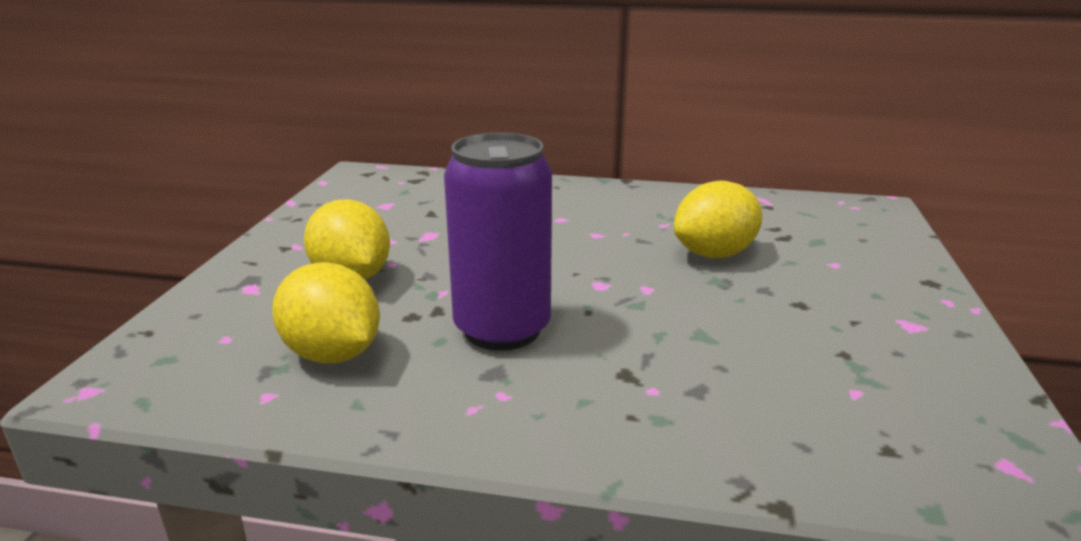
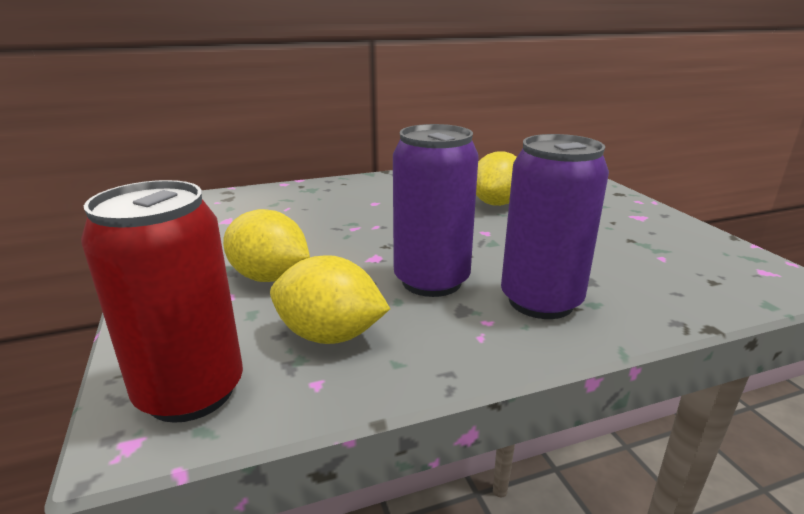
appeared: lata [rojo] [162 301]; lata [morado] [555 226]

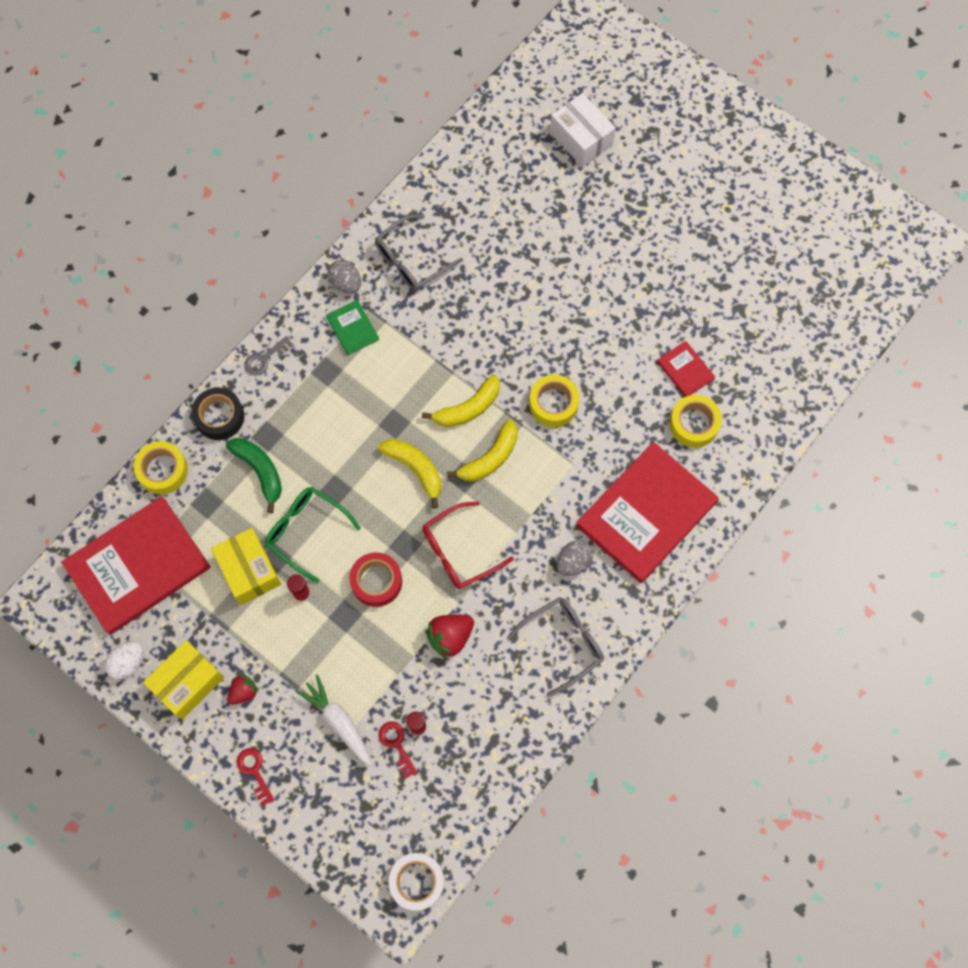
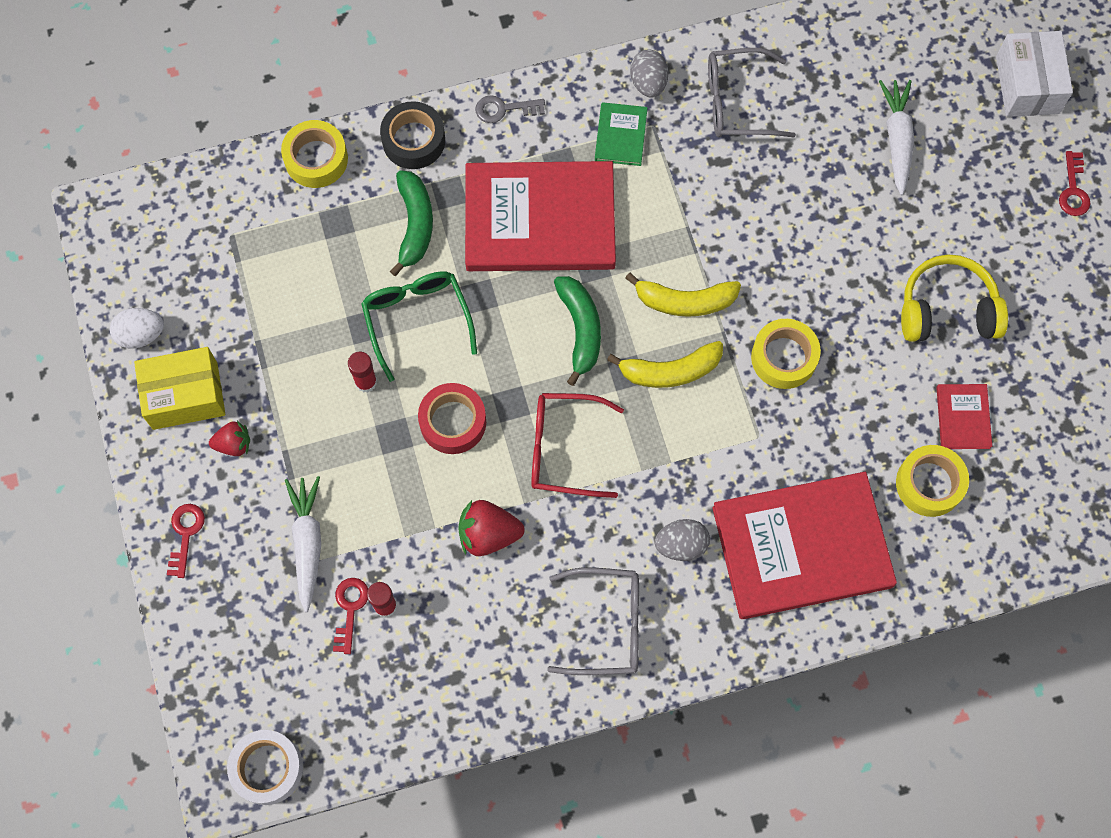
missing: caja [amarillo] [246 566]
appeared: zanahoria [blanco] [896 137]; auriculares [amarillo] [954 298]; llave [rojo] [1074 183]
relocated: libro [rojo] [136 565] to [540 216]
colour: plátano [amarillo] [409 473] to plátano [verde] [577 331]

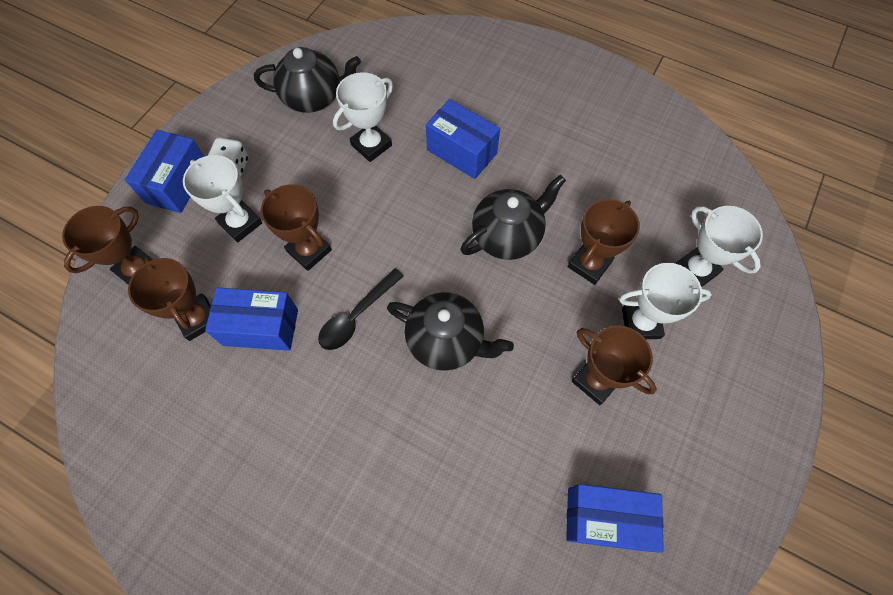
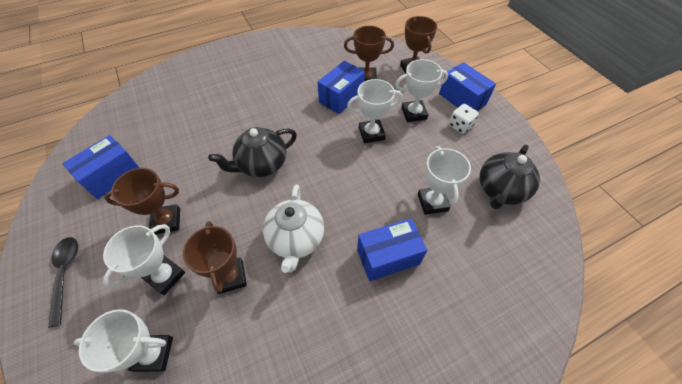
relocated: cuchara [negro] [361 309] to [63 282]
colour: trofeo [marrón] [296 227] to trofeo [blanco] [375 111]; tetera [negro] [513 217] to tetera [blanco] [293 228]

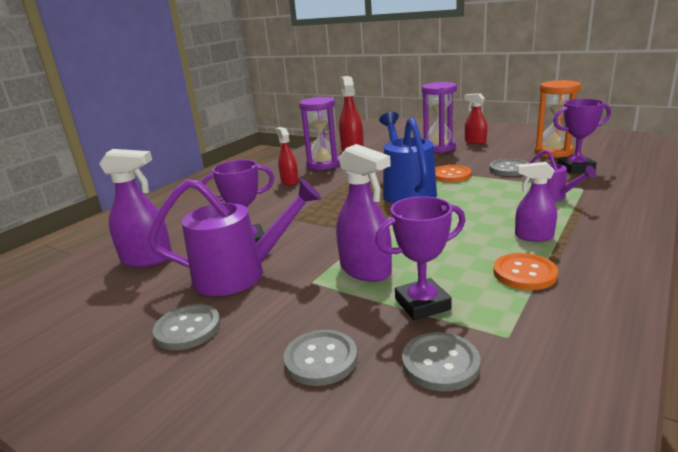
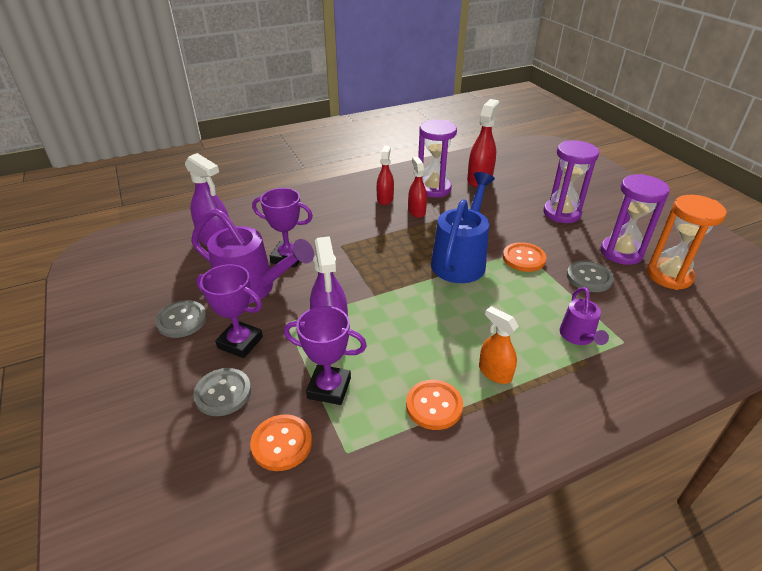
appeared: reloj de arena [morado] [635 219]
relocated: pulverizador [rojo] [475 118] to [417 187]; trofeo [morado] [582 136] to [229 311]
colour: botón [gris] [441 361] to botón [naranja] [281 442]; pulverizador [morado] [536 201] to pulverizador [naranja] [499 345]

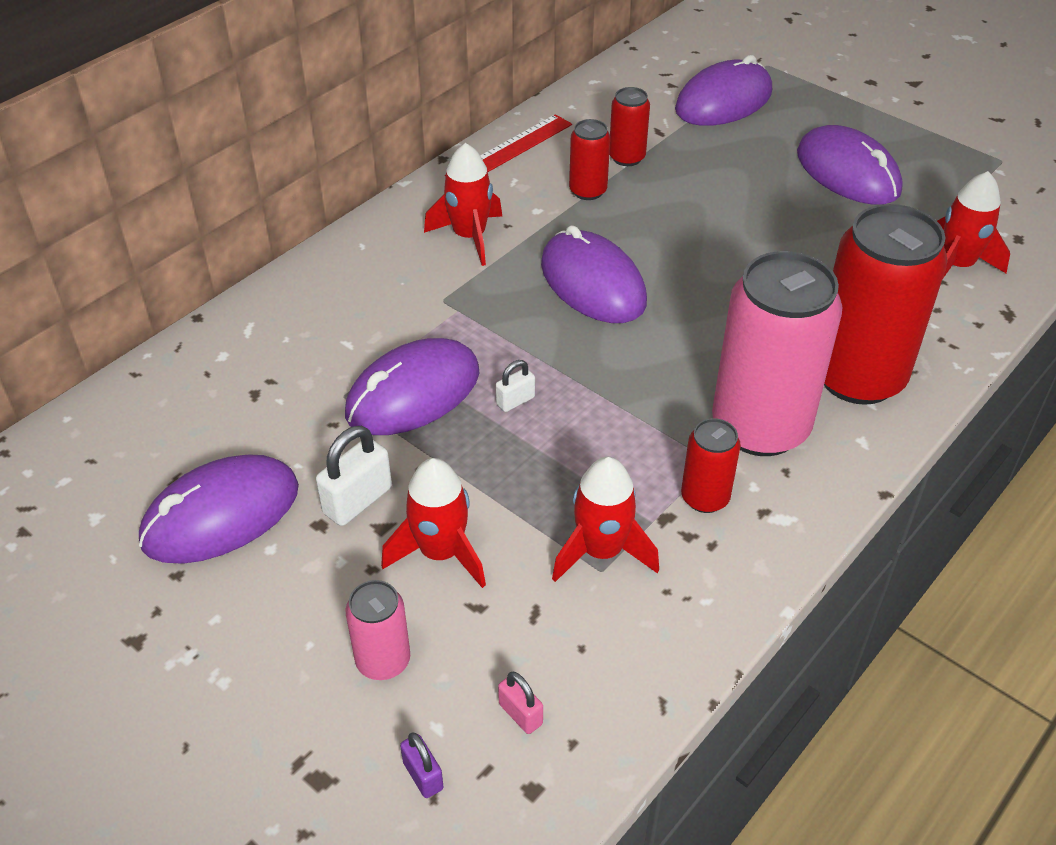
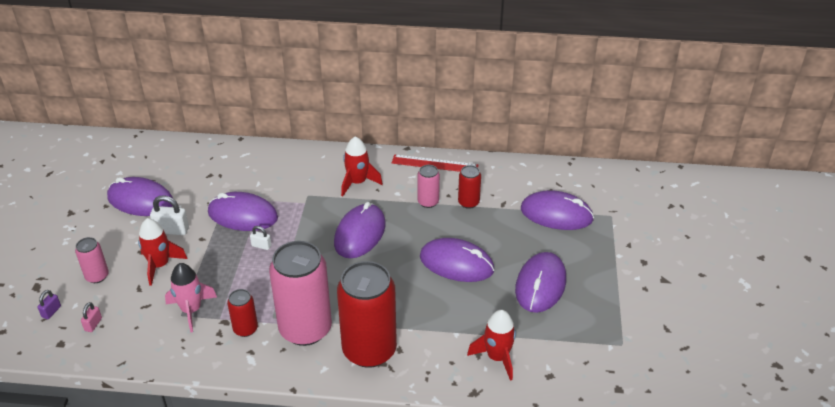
appeared: ratón [morado] [457 260]
colour: cohete [rojo] [605 519] to cohete [rosa] [191 298]; lata [rojo] [589 159] to lata [rosa] [428 186]

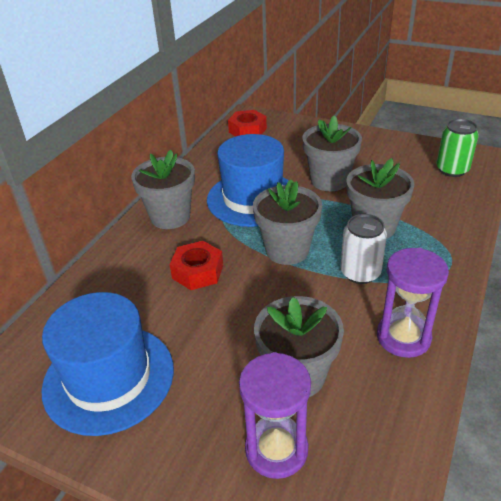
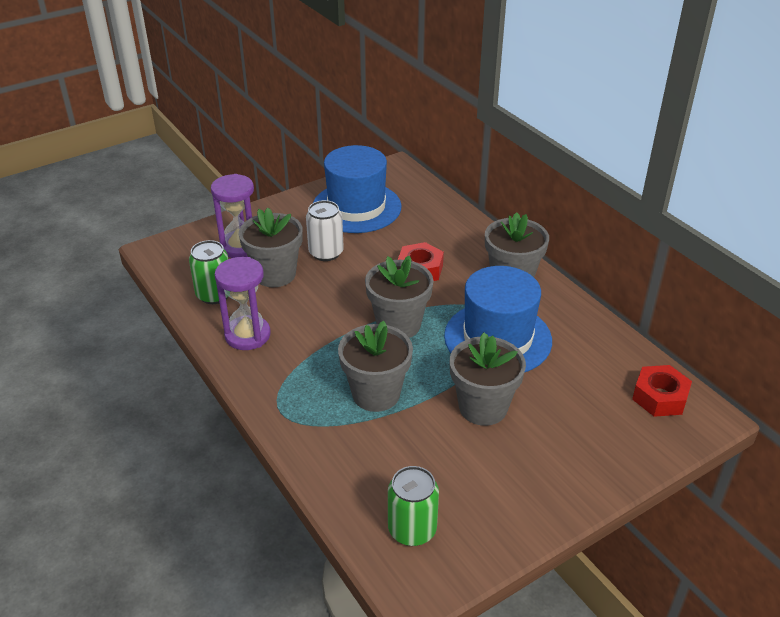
appeared: lata [verde] [209 272]
relocated: lata [blanco] [364 249] to [325 230]

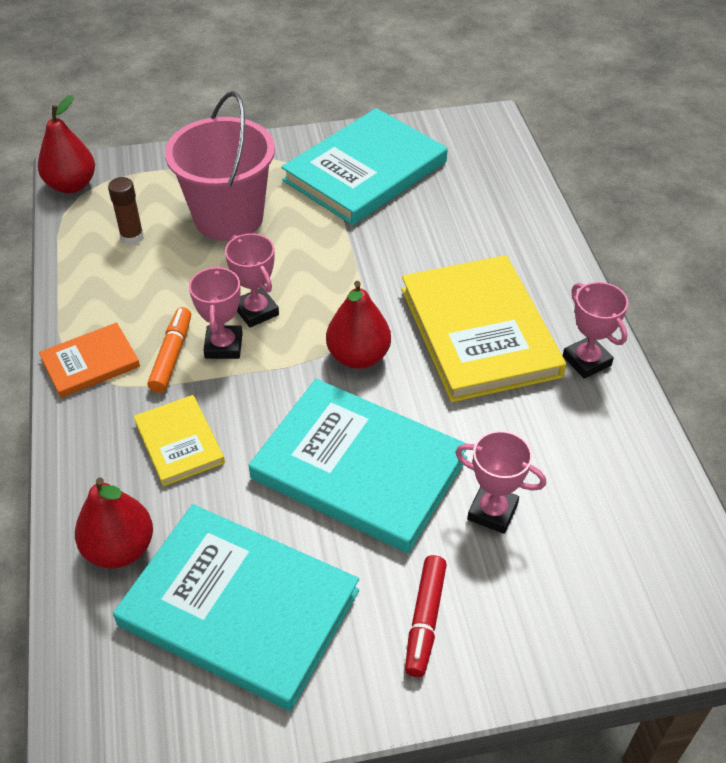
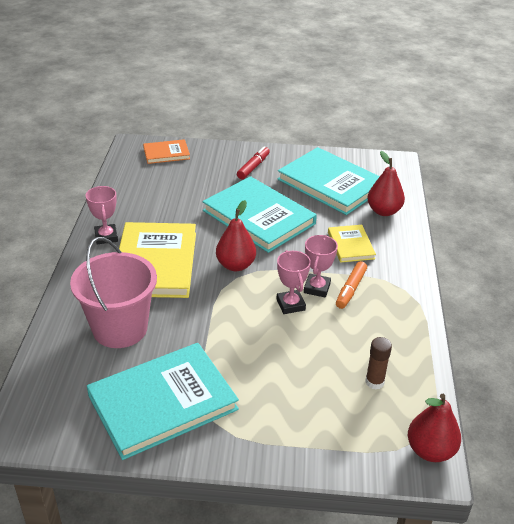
missing: trofeo [rosa] [500 482]
relocated: libro [naranja] [89 360] to [166 151]; balde [rosa] [220 166] to [113 292]

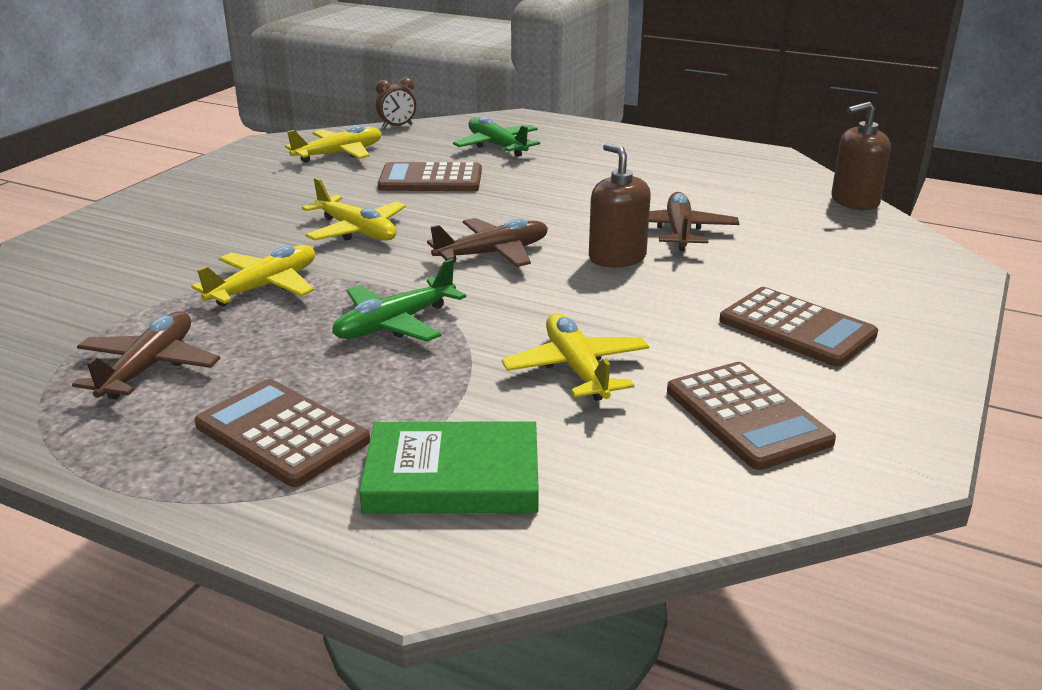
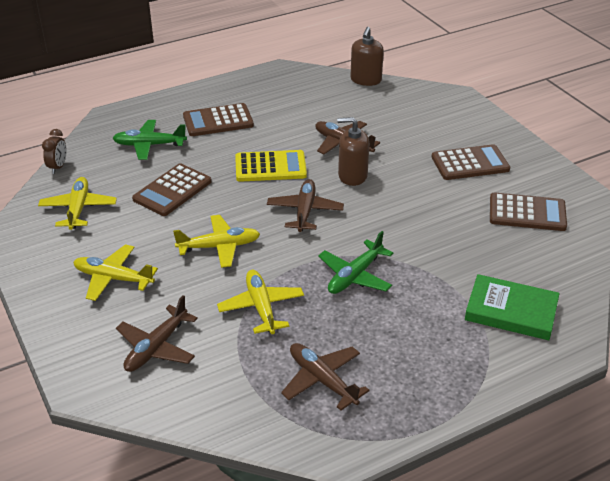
appeared: avión [marrón] [157 333]; calculadora [amarillo] [271 166]
relocated: calculadora [marrón] [282 433] to [218 119]; avión [amarillo] [575 357] to [115 272]
spun: avión [verde] [399 300] = [355 262] 45 degrees clockwise; libro [verde] [449 467] = [512 307] 75 degrees clockwise

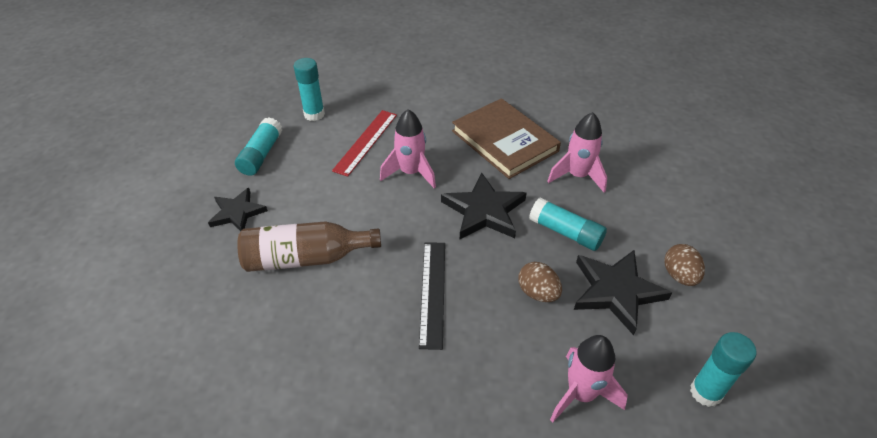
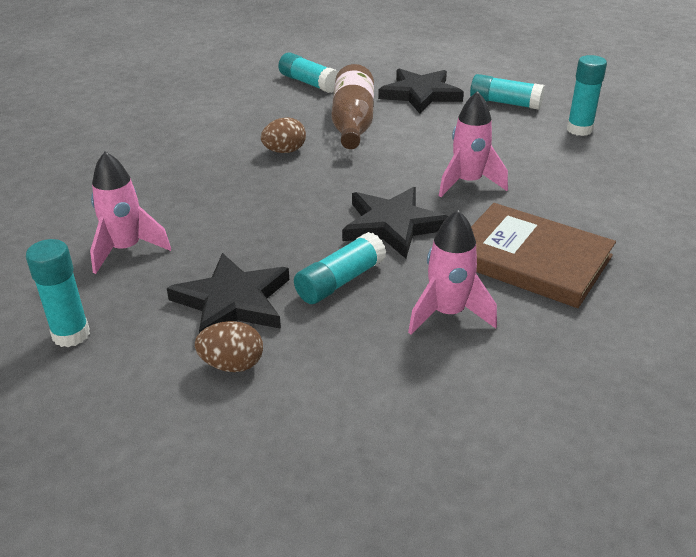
missing: regla [rojo] [364 143]; regla [negro] [432 296]
appeared: barra de pegamento [turquesa] [308 72]
relocated: huevo [marrón] [540 282] to [283 135]
spun: libro [marrón] [506 138] = [543 255] 60 degrees clockwise
size: estrella [negro] [238 209] = [421 91] x1.53

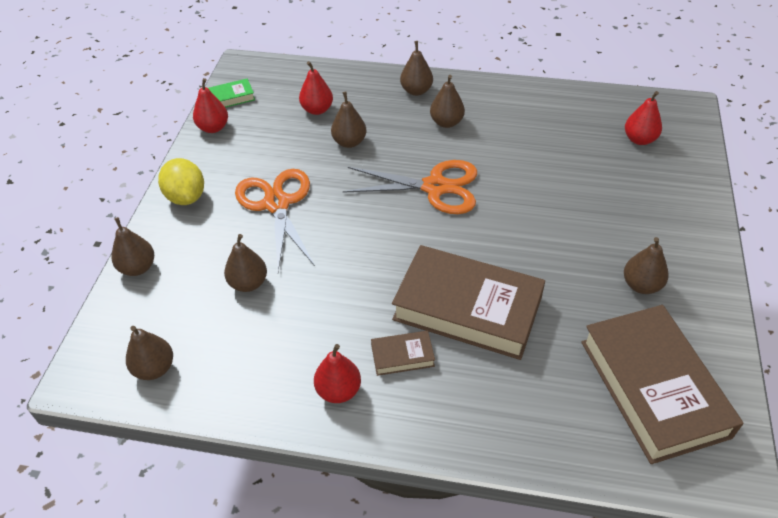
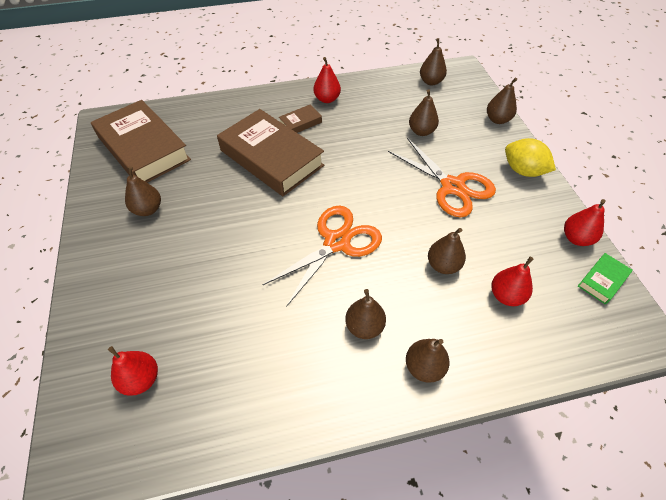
spun: tijeras [naranja] [410 187] = [322 256] 150 degrees clockwise; libro [marrón] [468 302] = [270 152] 45 degrees clockwise

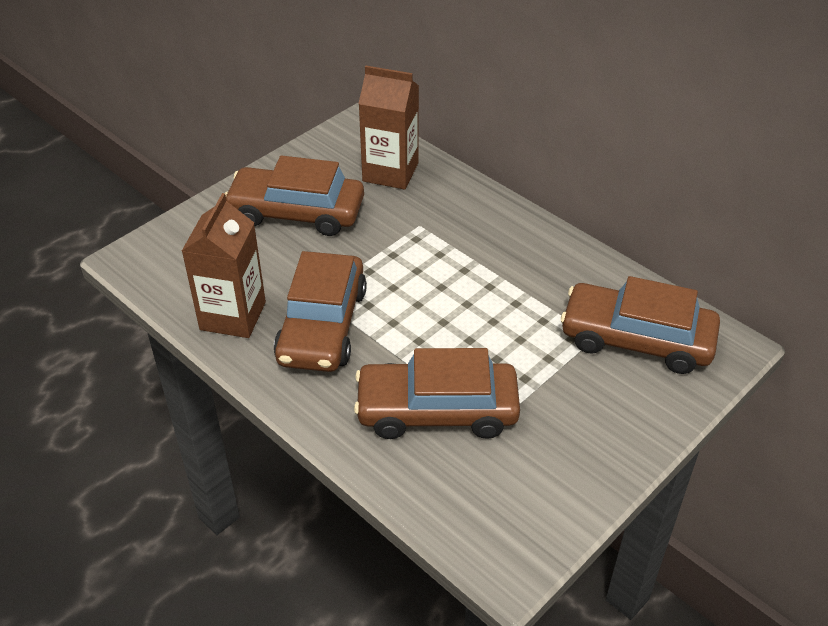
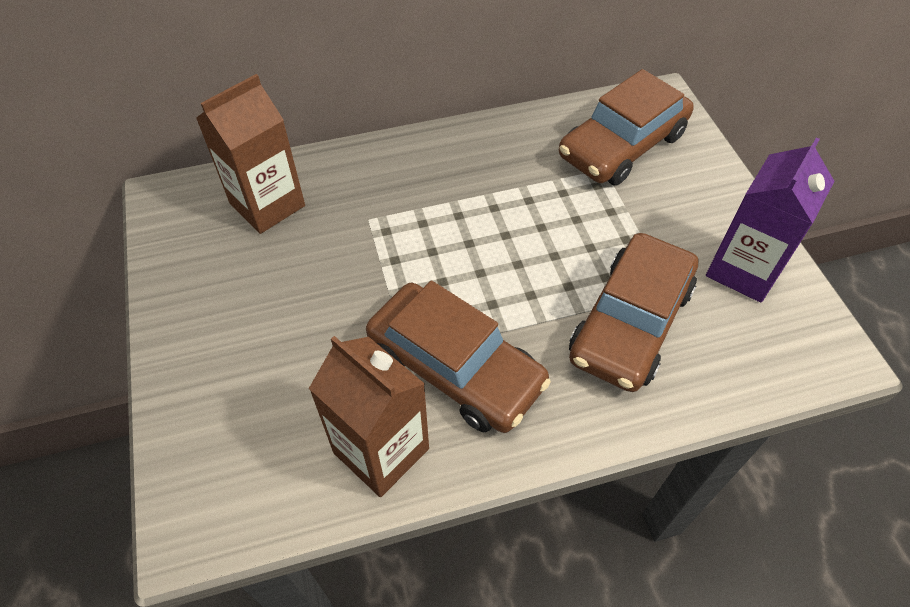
missing: coche [marrón] [294 196]
appeared: cartón de leche [morado] [770 220]

